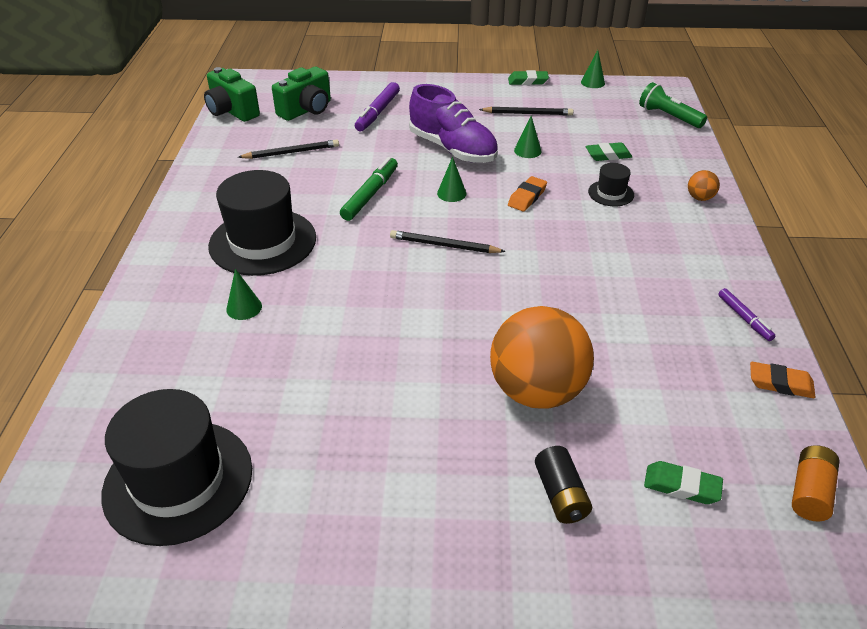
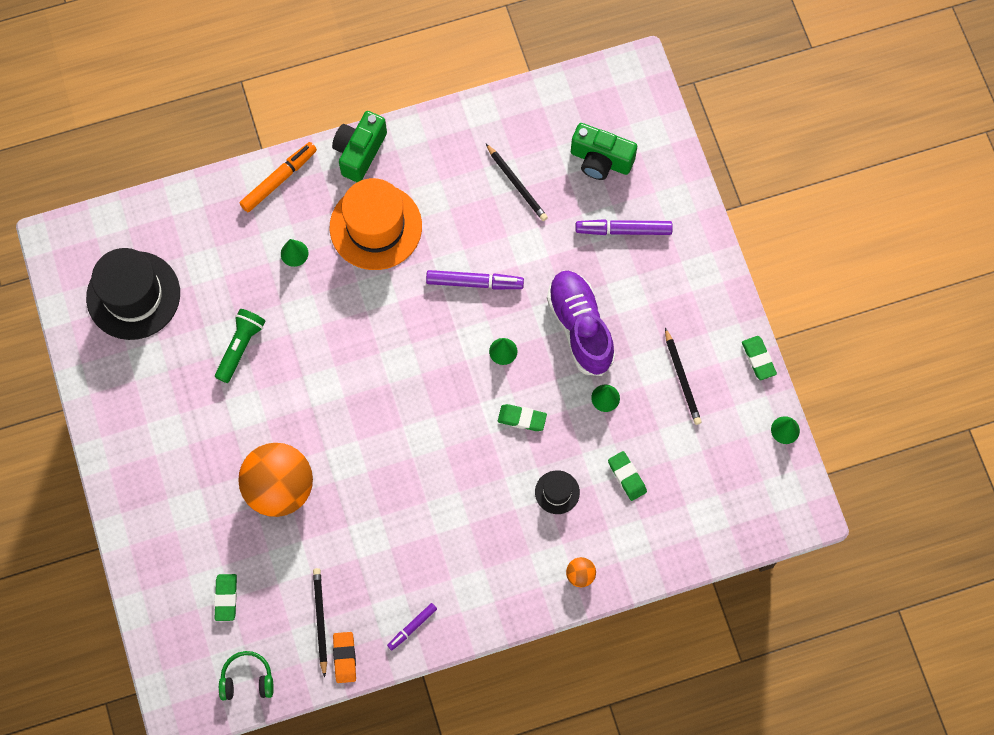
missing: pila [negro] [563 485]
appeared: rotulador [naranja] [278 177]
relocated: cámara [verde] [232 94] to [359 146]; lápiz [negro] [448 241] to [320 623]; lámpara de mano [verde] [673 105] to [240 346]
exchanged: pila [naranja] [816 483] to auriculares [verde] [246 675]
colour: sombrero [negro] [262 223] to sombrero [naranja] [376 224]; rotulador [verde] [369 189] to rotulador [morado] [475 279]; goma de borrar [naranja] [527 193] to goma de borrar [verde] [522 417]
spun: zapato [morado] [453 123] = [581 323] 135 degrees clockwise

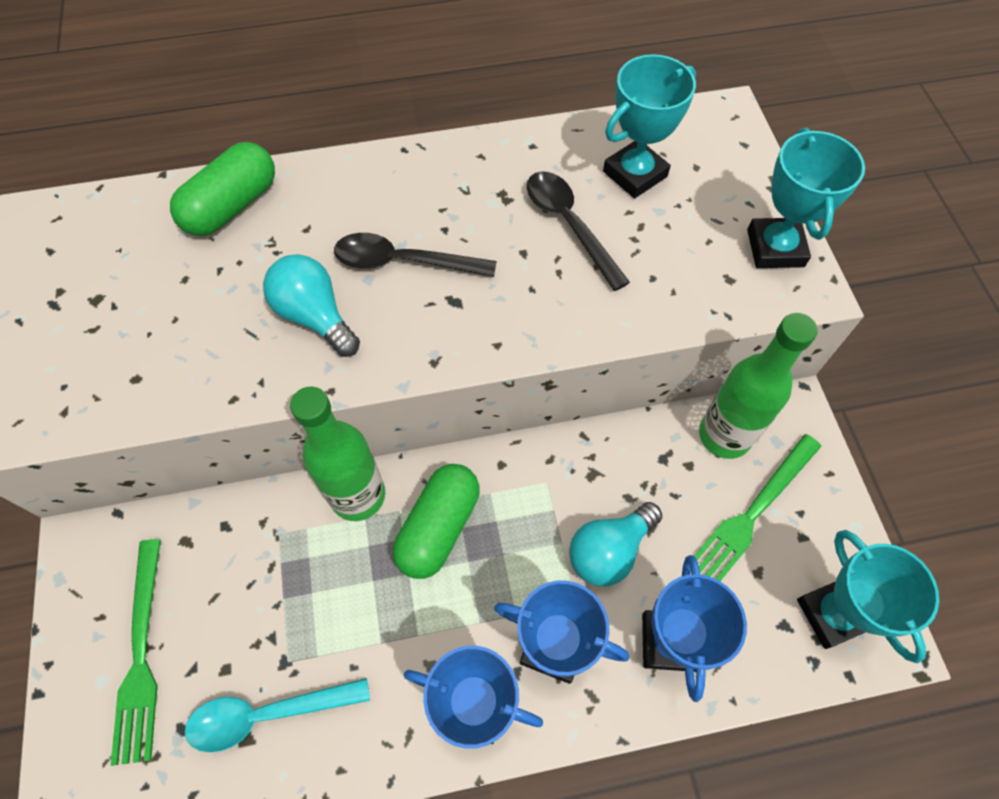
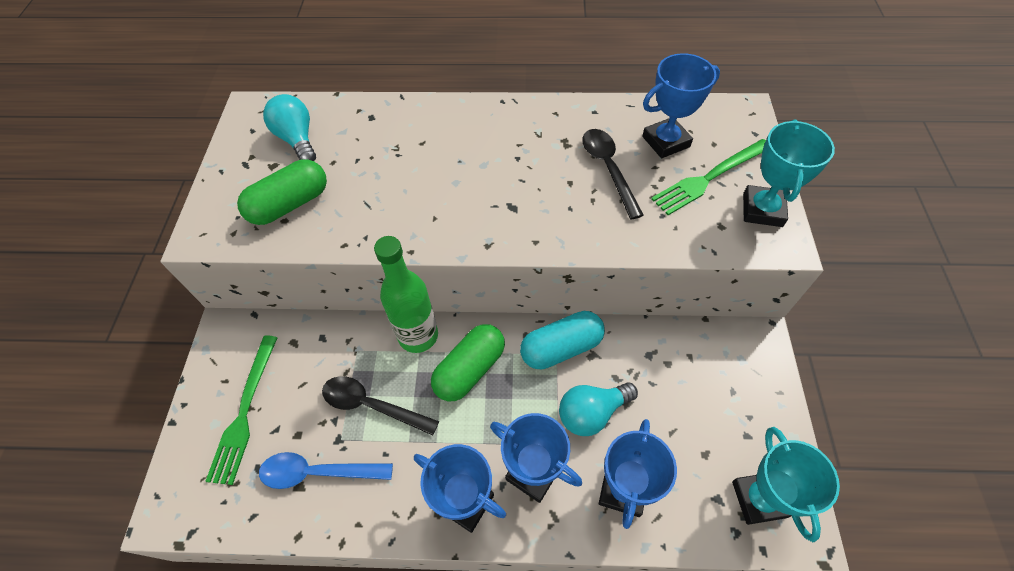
missing: botella [verde] [758 386]
appeared: cápsula [turquesa] [562 340]
relocated: cápsula [verde] [222 189] to [282 192]; bombilla [turquesa] [311 305] to [289 127]; cuchara [negro] [415 255] to [380 405]; tenedor [verde] [757 507] to [708 177]
colour: cuchara [turquesa] [277 715] to cuchara [azul] [326 470]; trofeo [turquesa] [649 126] to trofeo [azul] [681 105]

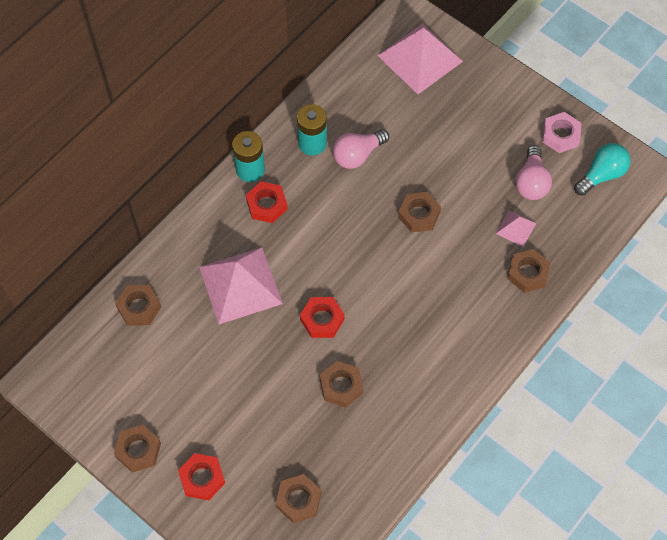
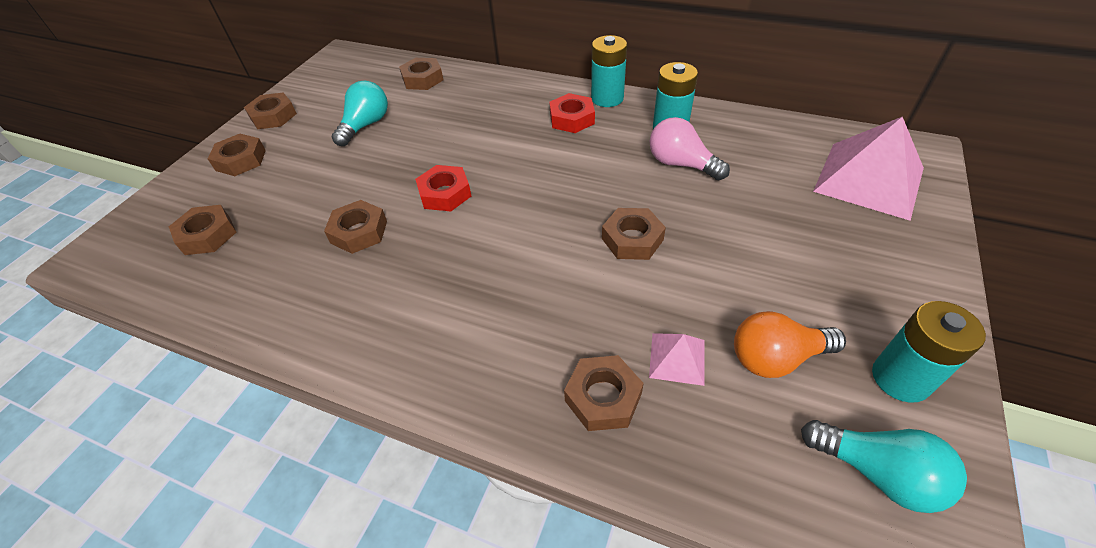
missing: pirámide [rosa] [241 285]
appeared: bombilla [turquesa] [360 113]
exchanged: tuerca [rosa] [562 132] to pila [turquesa] [929 352]
colour: tuerca [rojo] [201 476] to tuerca [marrón] [237 155]; bombilla [rosa] [534 172] to bombilla [naranja] [790 344]

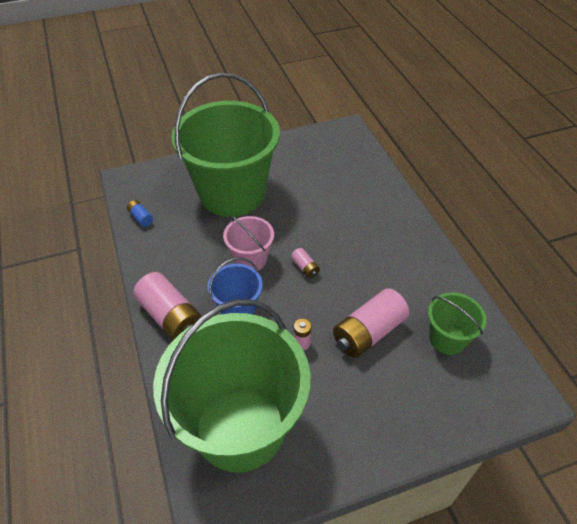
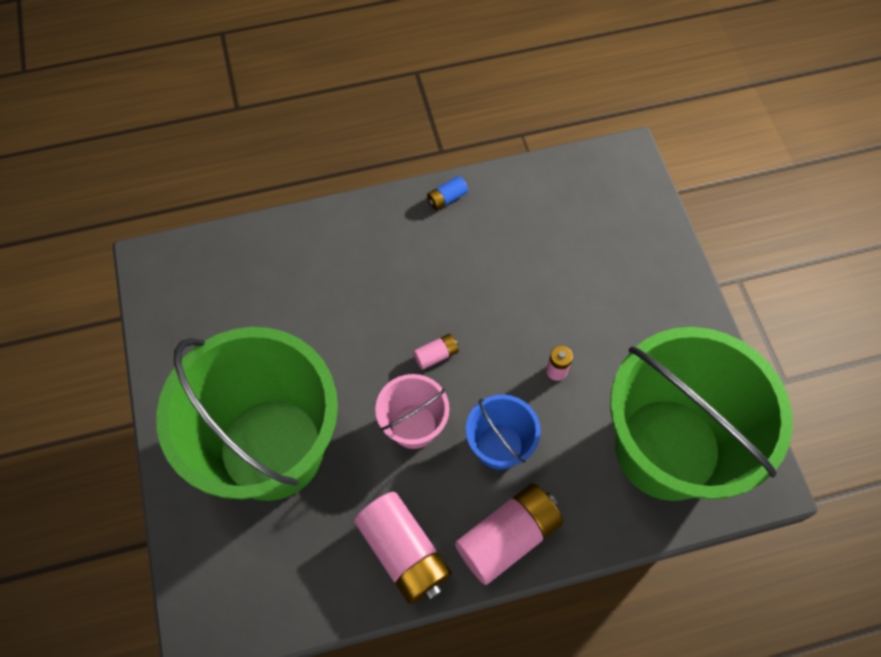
missing: balde [verde] [457 323]
relocated: pila [azul] [140 213] to [447 193]; pila [rosa] [371 323] to [403 548]

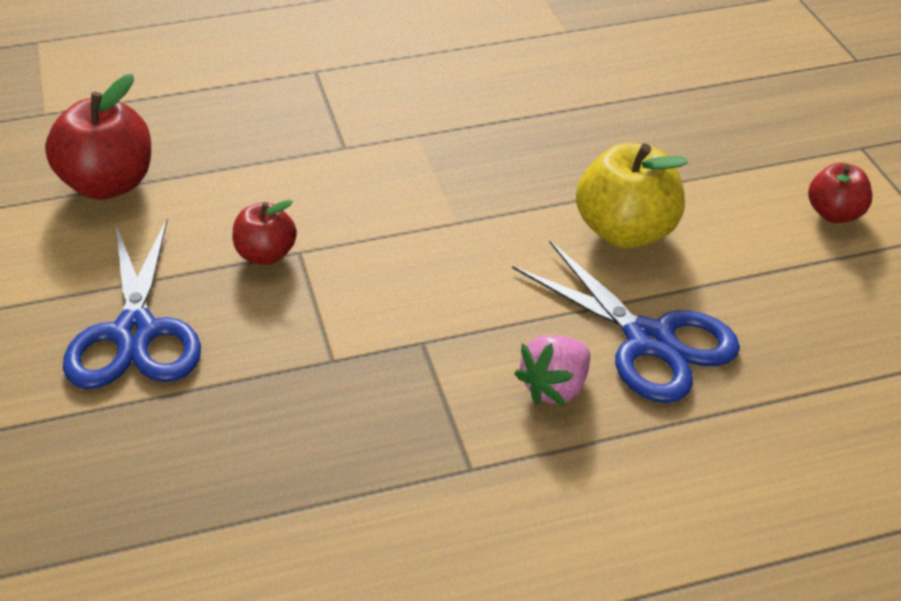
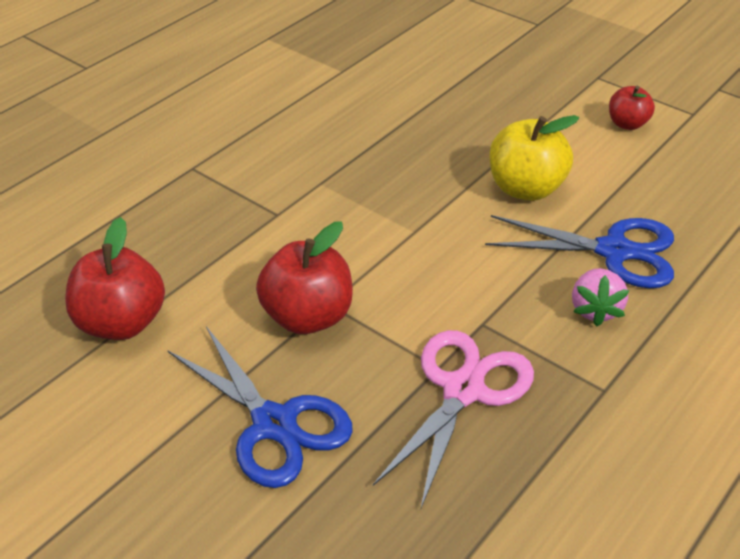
appeared: tijeras [rosa] [453 419]
size: manzana [rojo] [265 232] = [304 278] x1.70

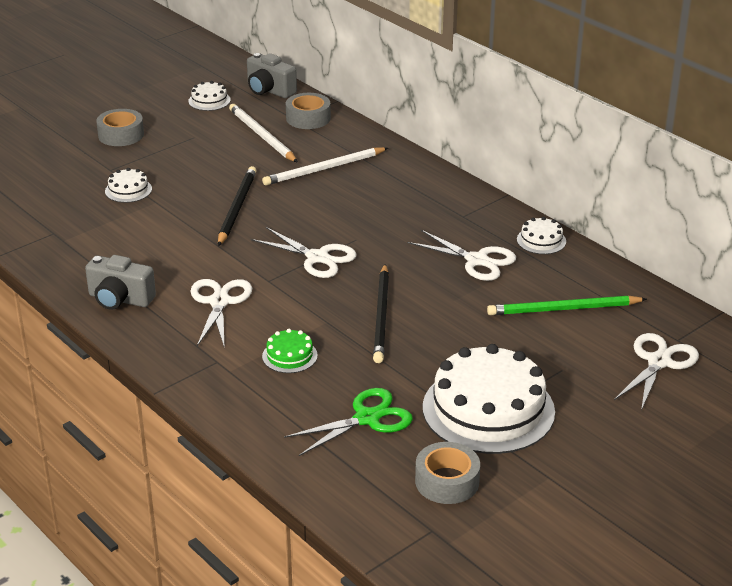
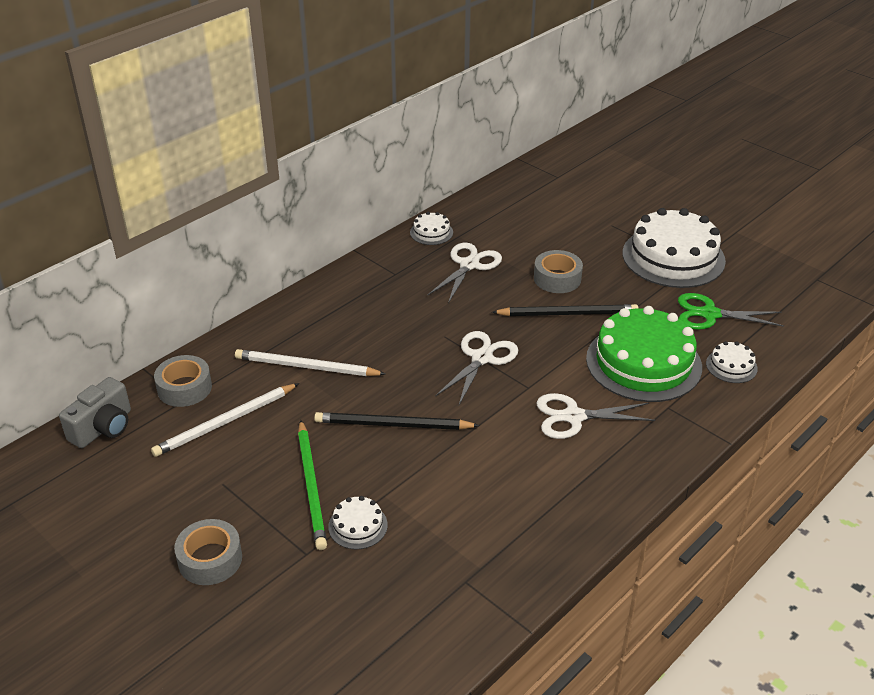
missing: cámara [gris] [120 282]; tijeras [blanco] [656 372]
relocated: tarta [blanco] [209 96] to [732 362]; cinta adhesiva [gris] [447 473] to [558 271]; lápiz [verde] [567 305] to [312 485]
spun: lápiz [blanco] [325 166] = [310 362] 135 degrees clockwise; tijeras [verde] [348 422] = [731 311] 45 degrees counterclockwise
size: tarta [verde] [290 351] = [644 354] x2.28

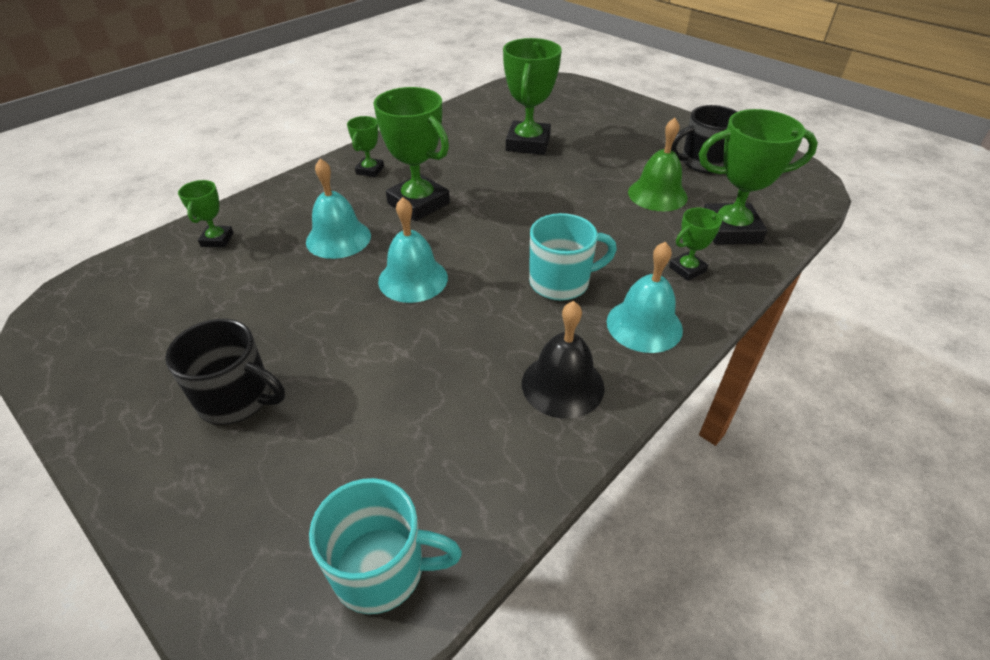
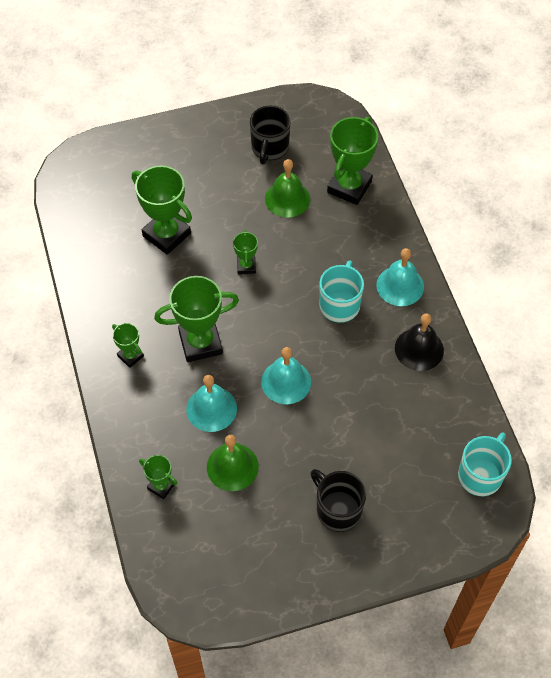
appeared: campana [verde] [233 463]
relocated: trofeo [verde] [695 244] to [245 252]
spun: taza [negro] [225 372] = [338 500] 90 degrees counterclockwise

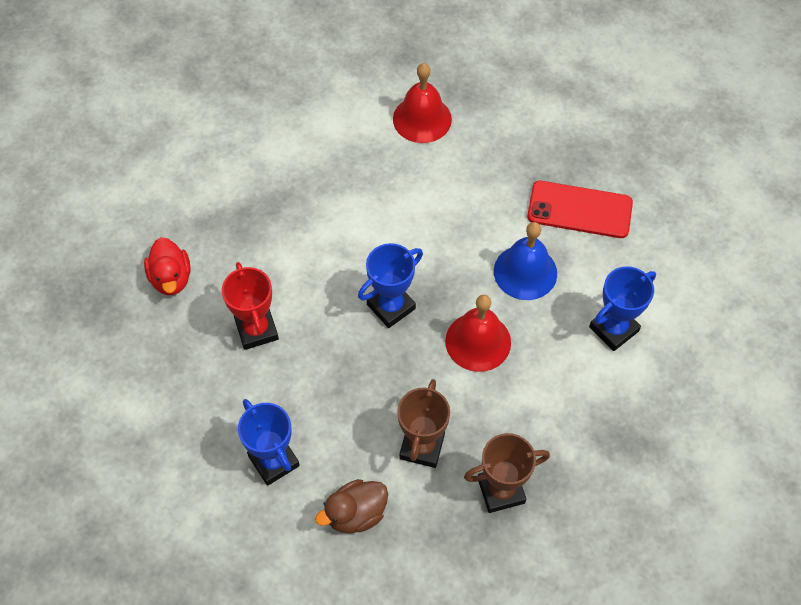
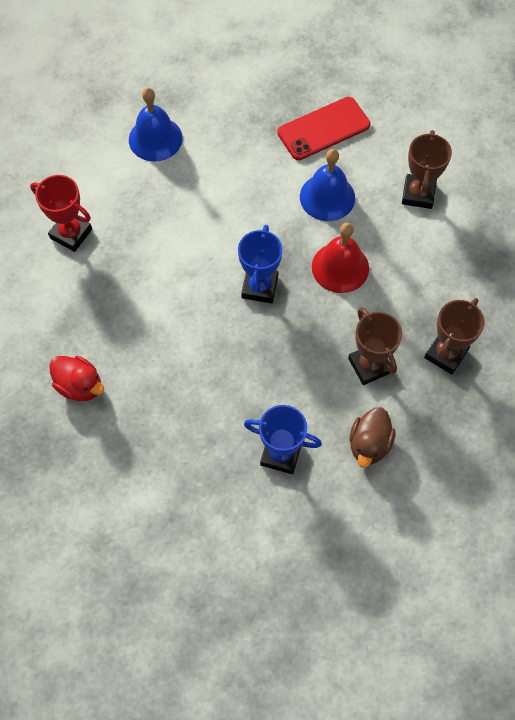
relocated: trofeo [rojo] [250 306] to [61 213]
colour: campana [rojo] [422 103] to campana [azul] [156 125]; trofeo [azul] [622 308] to trofeo [marrón] [427 169]

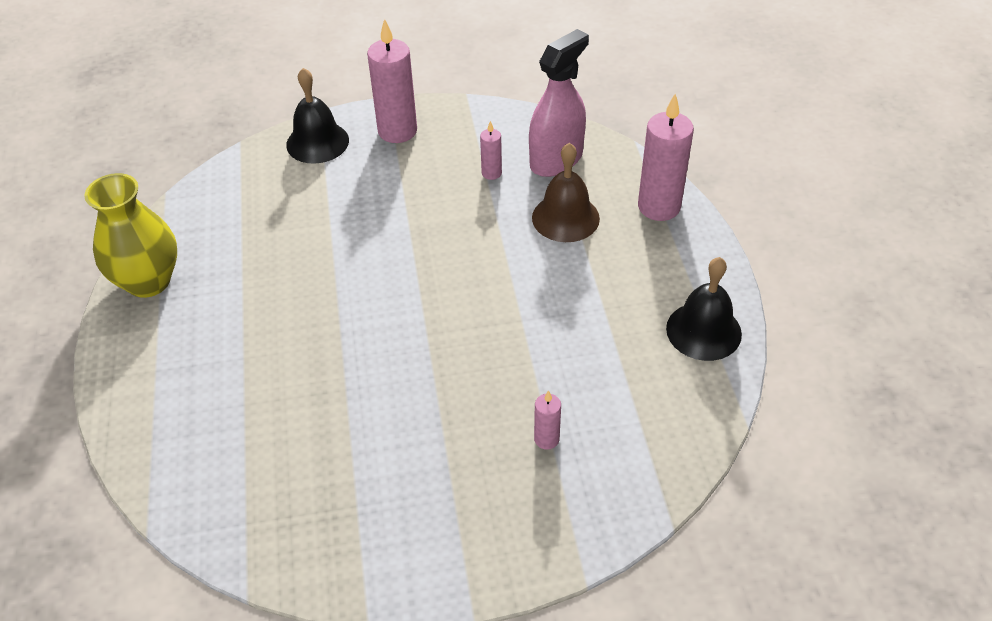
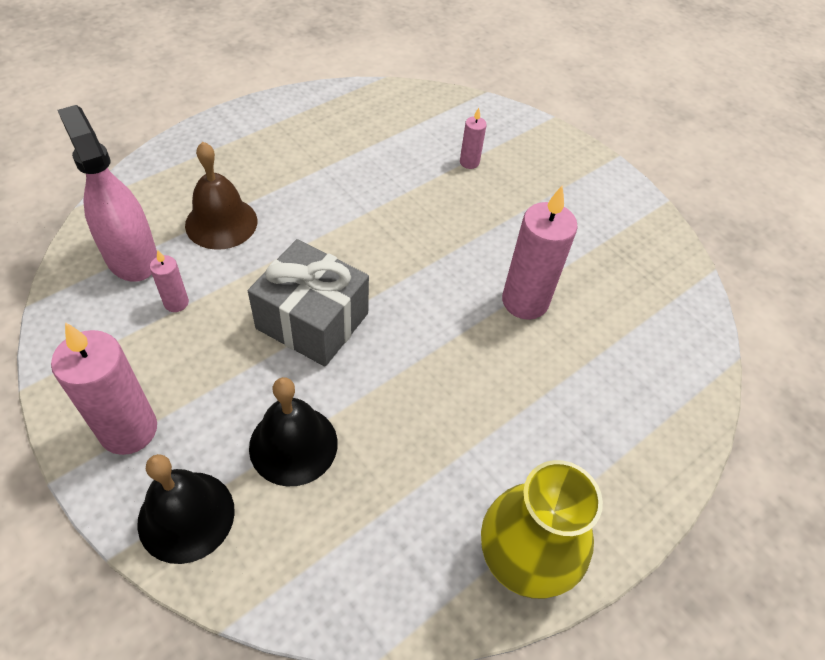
appeared: regalo [gris] [308 303]
relocated: vela [rosa] [666 157] to [540 253]; campana [negro] [704 309] to [293 431]
spun: pulverizador [rosa] [559 103] = [107 193] 45 degrees clockwise

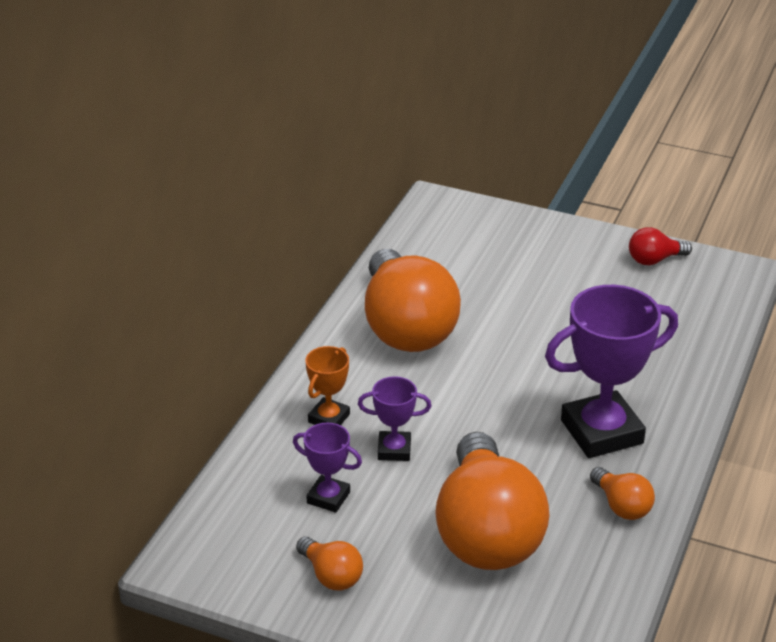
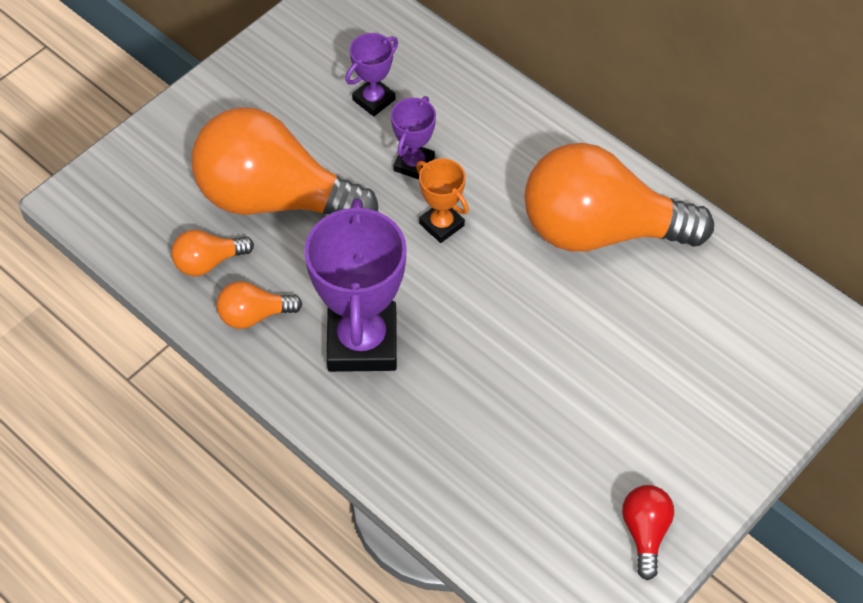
relocated: bombilla [naranja] [329 563] to [212 253]; trofeo [naranja] [327 385] to [442 200]

